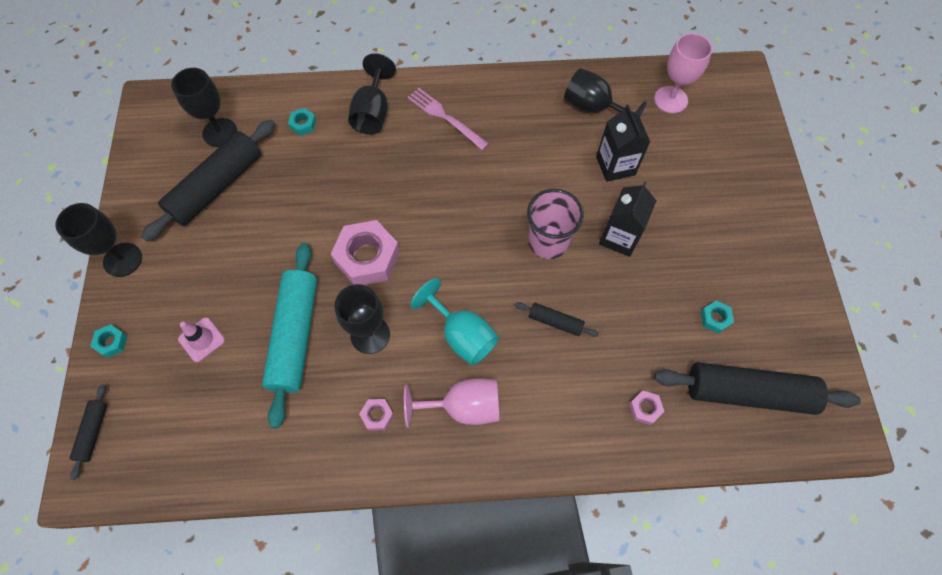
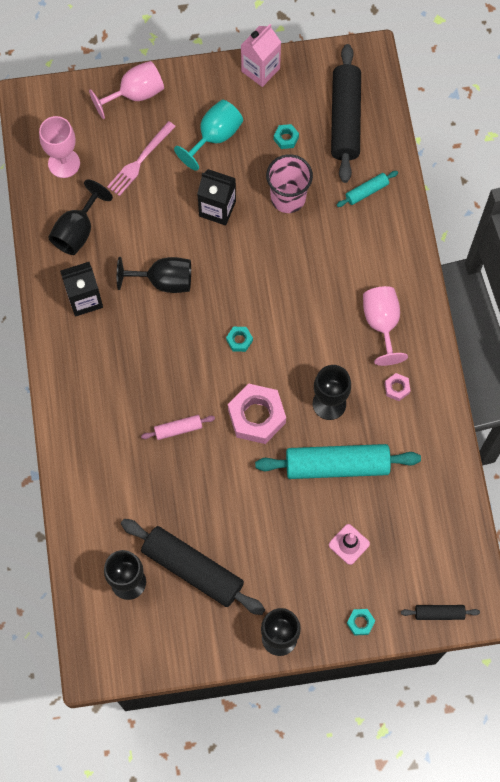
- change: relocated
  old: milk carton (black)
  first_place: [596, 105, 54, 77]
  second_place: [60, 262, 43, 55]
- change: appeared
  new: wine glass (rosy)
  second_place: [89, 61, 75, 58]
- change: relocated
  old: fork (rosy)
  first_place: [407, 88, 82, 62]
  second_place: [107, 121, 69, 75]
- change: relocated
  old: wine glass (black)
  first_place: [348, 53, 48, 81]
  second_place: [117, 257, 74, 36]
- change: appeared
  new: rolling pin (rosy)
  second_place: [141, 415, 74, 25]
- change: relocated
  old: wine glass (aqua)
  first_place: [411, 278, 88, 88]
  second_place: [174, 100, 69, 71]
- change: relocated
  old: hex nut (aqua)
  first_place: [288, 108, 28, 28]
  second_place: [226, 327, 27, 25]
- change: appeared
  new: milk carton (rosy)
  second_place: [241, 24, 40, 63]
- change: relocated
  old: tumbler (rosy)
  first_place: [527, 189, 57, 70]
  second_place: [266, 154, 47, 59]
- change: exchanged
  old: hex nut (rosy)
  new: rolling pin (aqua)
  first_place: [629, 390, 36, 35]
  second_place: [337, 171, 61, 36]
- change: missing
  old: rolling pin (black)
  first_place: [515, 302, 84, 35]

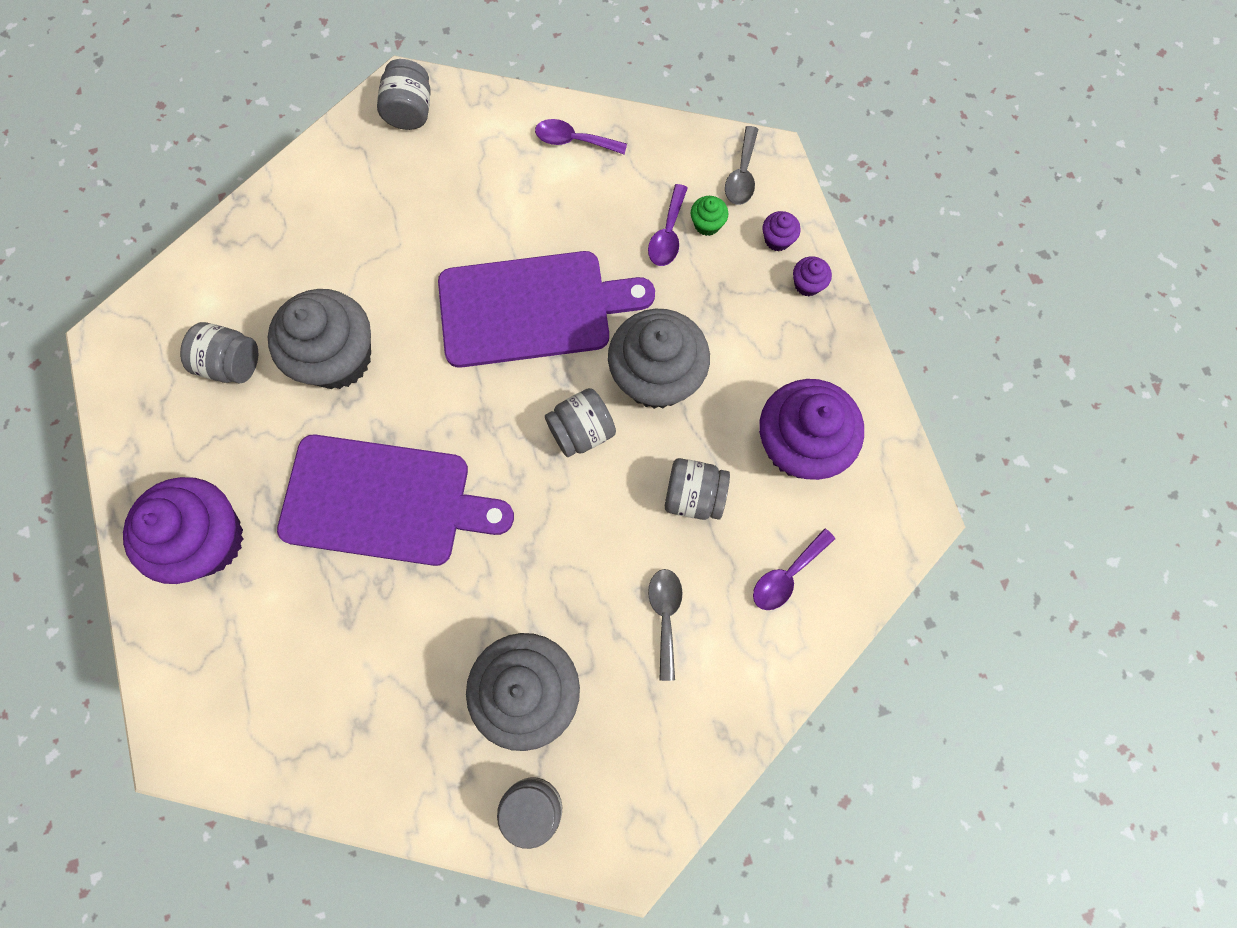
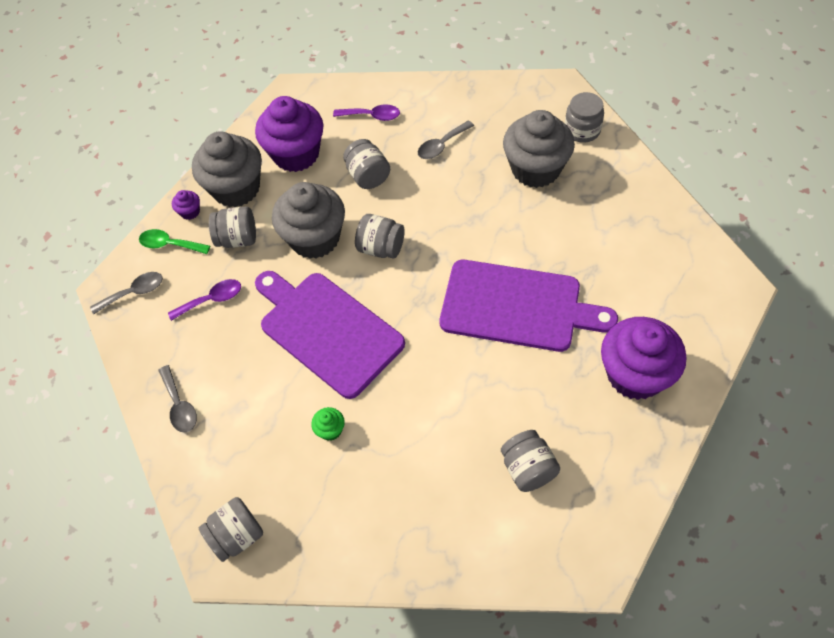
- change: exchanged
  old: muffin (royal purple)
  new: spoon (emerald)
  first_place: [762, 211, 39, 40]
  second_place: [139, 229, 71, 25]
- change: colour
  old: spoon (royal purple)
  new: spoon (grey)
  first_place: [535, 119, 92, 35]
  second_place: [158, 365, 39, 67]
- change: relocated
  old: muffin (grey)
  first_place: [268, 289, 103, 100]
  second_place: [192, 131, 70, 76]
- change: appeared
  new: jar (grey)
  second_place: [209, 207, 47, 41]
- change: relocated
  old: muffin (emerald)
  first_place: [691, 196, 37, 40]
  second_place: [311, 407, 34, 34]
- change: spun
  old: cutting board (royal purple)
  first_place: [277, 435, 237, 131]
  second_place: [439, 260, 179, 92]
  degrees: 135

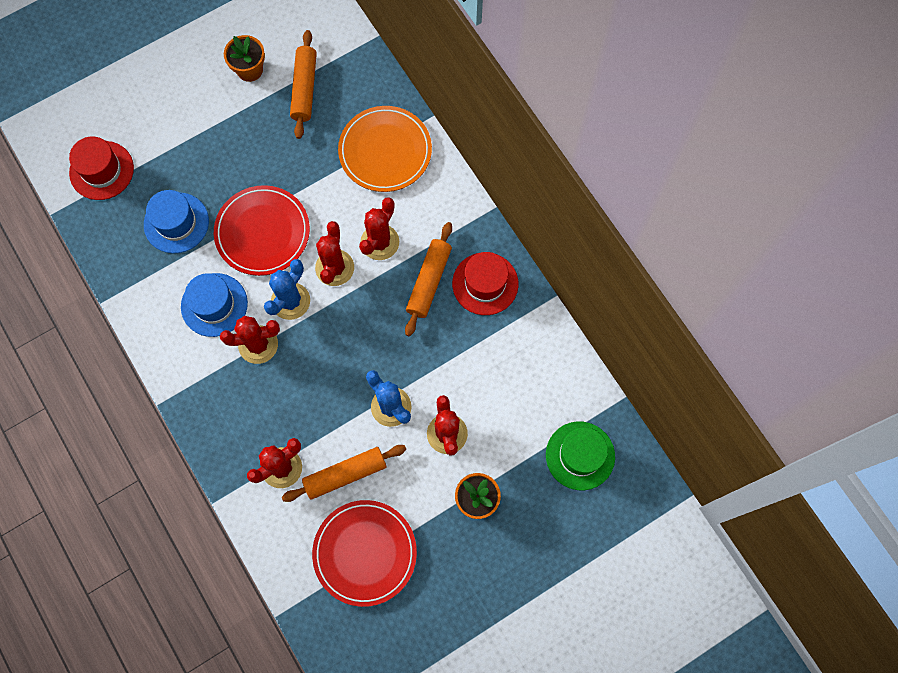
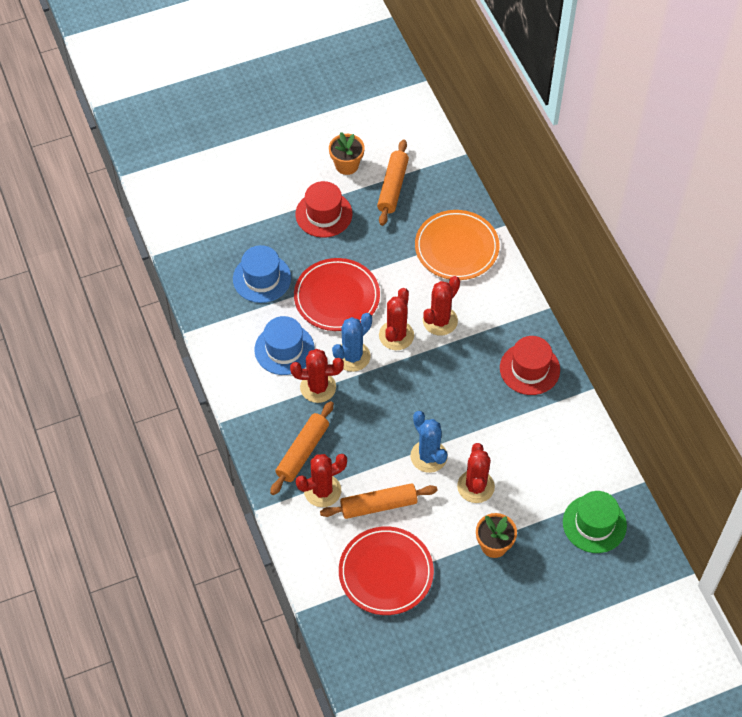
- change: relocated
  old: rolling pin (orange)
  first_place: [405, 222, 47, 114]
  second_place: [270, 401, 64, 94]
- change: relocated
  old: top hat (crimson)
  first_place: [69, 137, 65, 63]
  second_place: [295, 181, 57, 57]

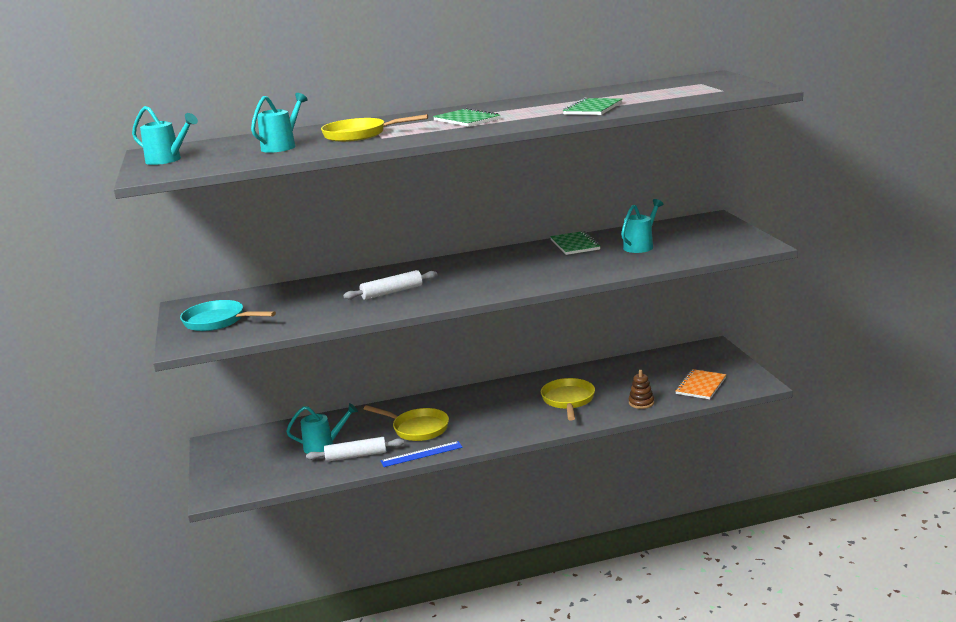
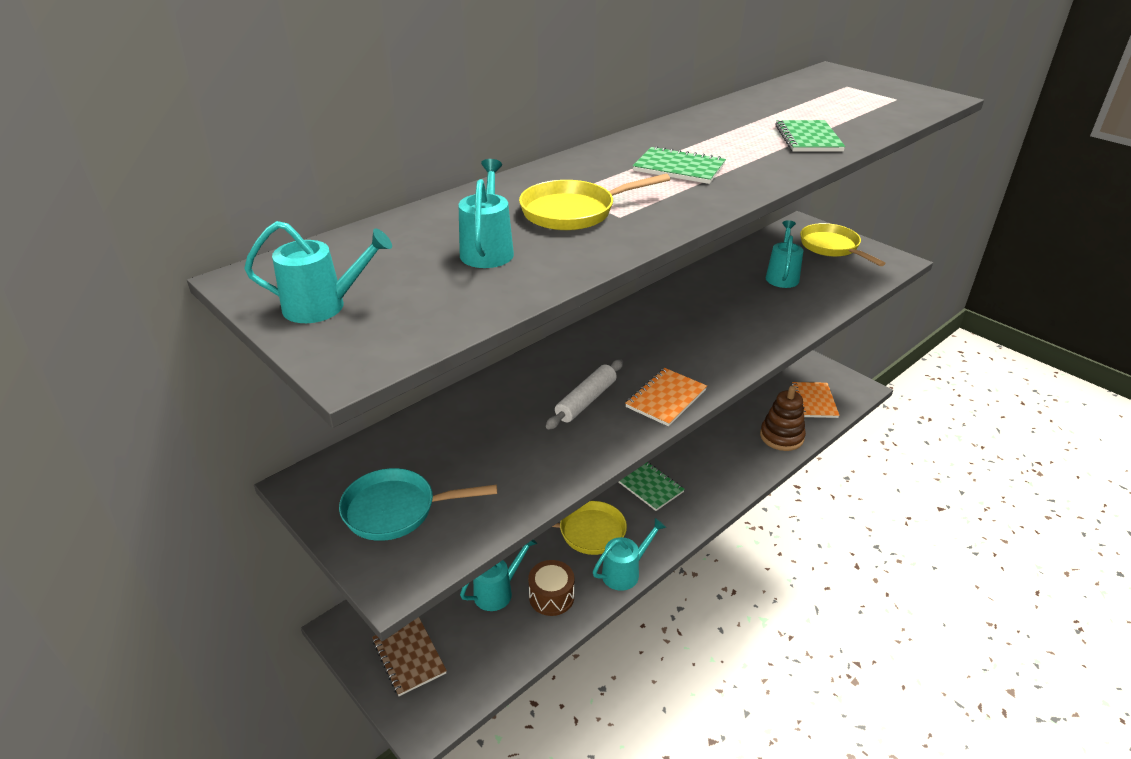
- change: appeared
  new: notepad (dark brown)
  second_place: [372, 617, 75, 79]
- change: exchanged
  old: rolling pin (white)
  new: snare drum (dark brown)
  first_place: [306, 437, 98, 25]
  second_place: [528, 560, 46, 56]
- change: exchanged
  old: measuring stick (blue)
  new: sprinkling can (aqua)
  first_place: [380, 441, 83, 26]
  second_place: [593, 518, 73, 73]
- change: relocated
  old: notepad (emerald)
  first_place: [550, 231, 51, 24]
  second_place: [618, 462, 67, 49]
- change: appeared
  new: notepad (orange)
  second_place: [625, 368, 82, 59]
- change: size
  old: stacking rings (dark brown)
  first_place: [629, 370, 25, 39]
  second_place: [760, 386, 46, 65]
  factor: 1.64
- change: relocated
  old: pan (bright yellow)
  first_place: [541, 378, 54, 43]
  second_place: [800, 223, 86, 43]

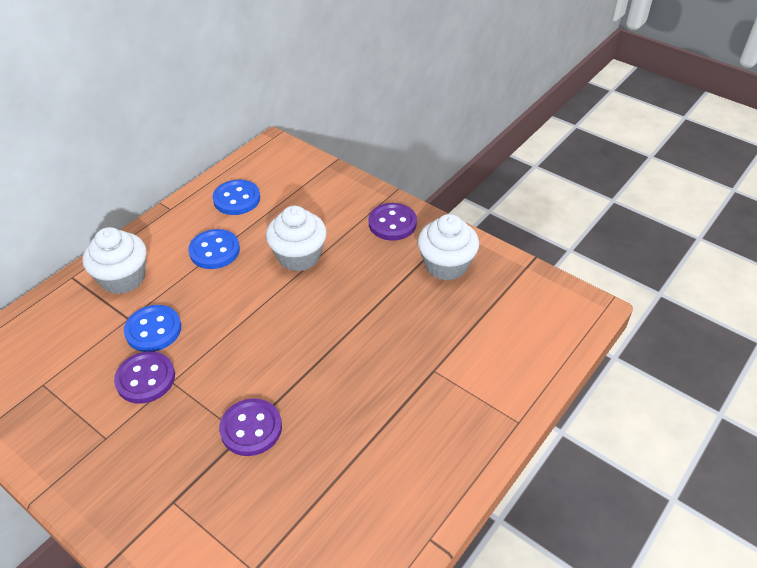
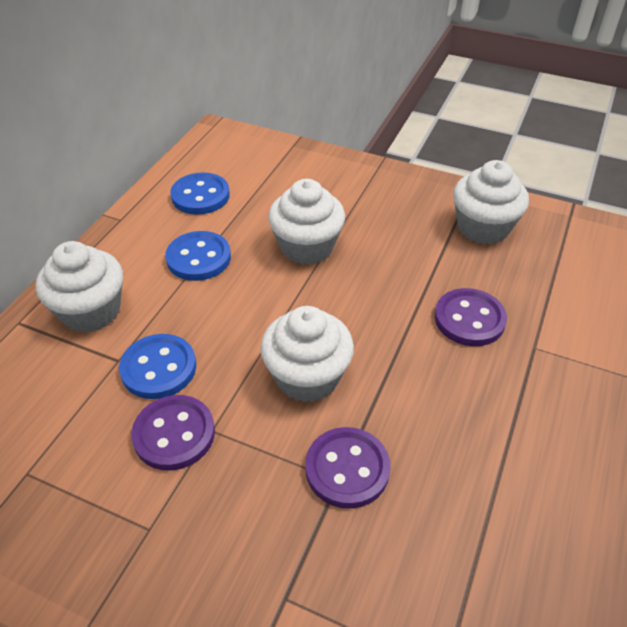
- change: appeared
  new: muffin (white)
  second_place: [261, 306, 93, 97]
- change: relocated
  old: button (royal purple)
  first_place: [369, 203, 48, 37]
  second_place: [435, 288, 72, 58]

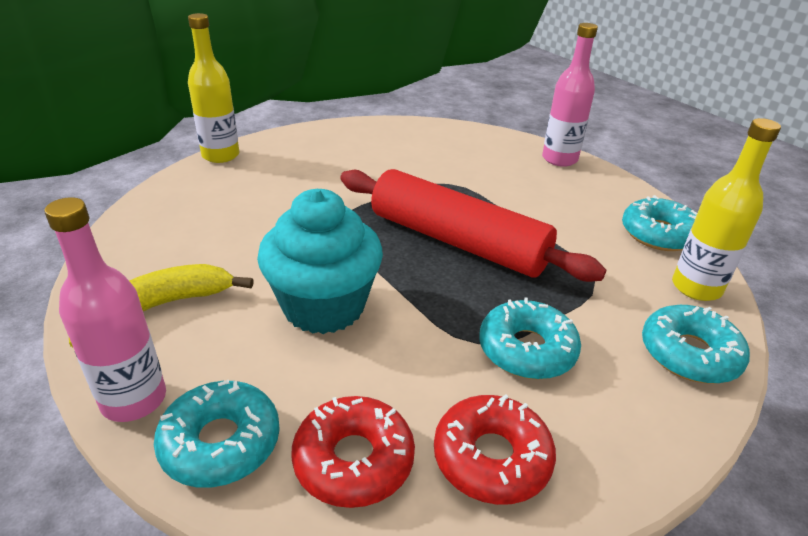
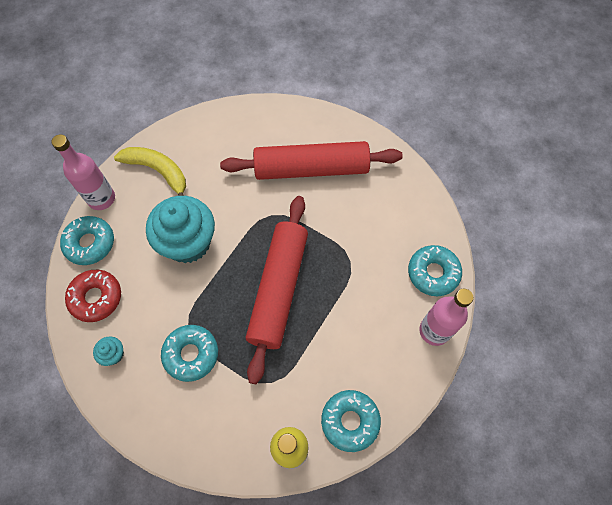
- change: exchanged
  old: glazed donut (crimson)
  new: muffin (aqua)
  first_place: [434, 394, 122, 111]
  second_place: [93, 337, 31, 29]
- change: appeared
  new: rolling pin (crimson)
  second_place: [220, 141, 183, 39]
- change: relocated
  old: glazed donut (aqua)
  first_place: [642, 305, 108, 79]
  second_place: [408, 245, 54, 51]
- change: missing
  old: bottle (bright yellow)
  first_place: [188, 13, 52, 150]

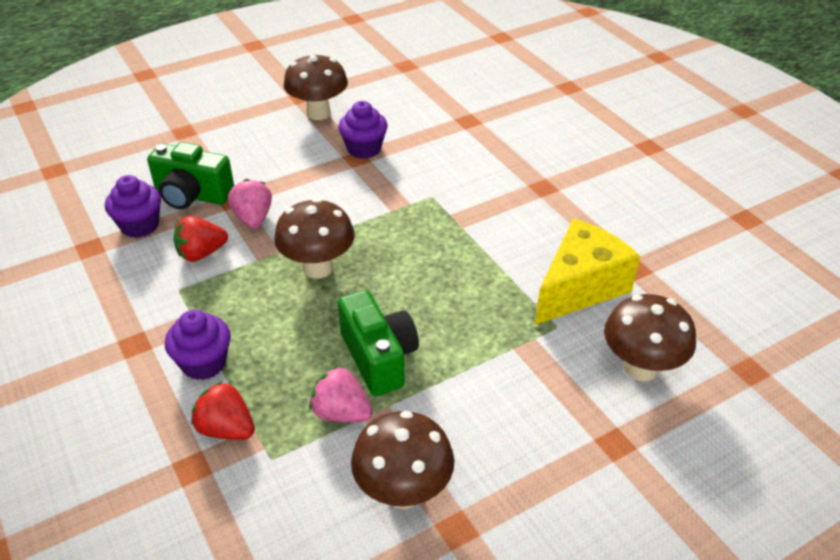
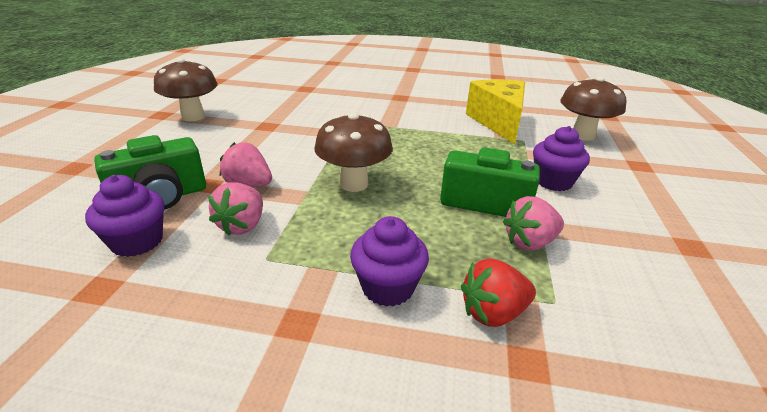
- change: colour
  old: berry (crimson)
  new: berry (rosy)
  first_place: [174, 216, 54, 46]
  second_place: [208, 183, 55, 53]
- change: relocated
  old: muffin (royal purple)
  first_place: [339, 101, 49, 58]
  second_place: [533, 126, 57, 65]
- change: missing
  old: mushroom (dark brown)
  first_place: [351, 411, 103, 98]

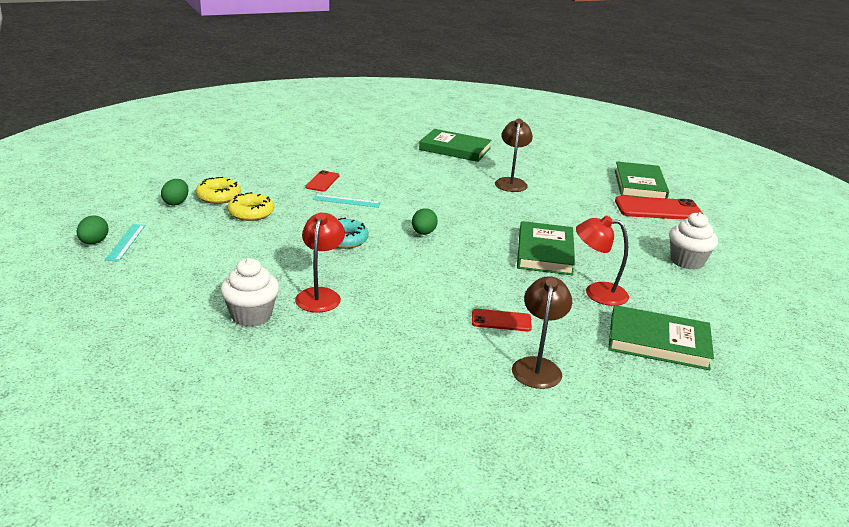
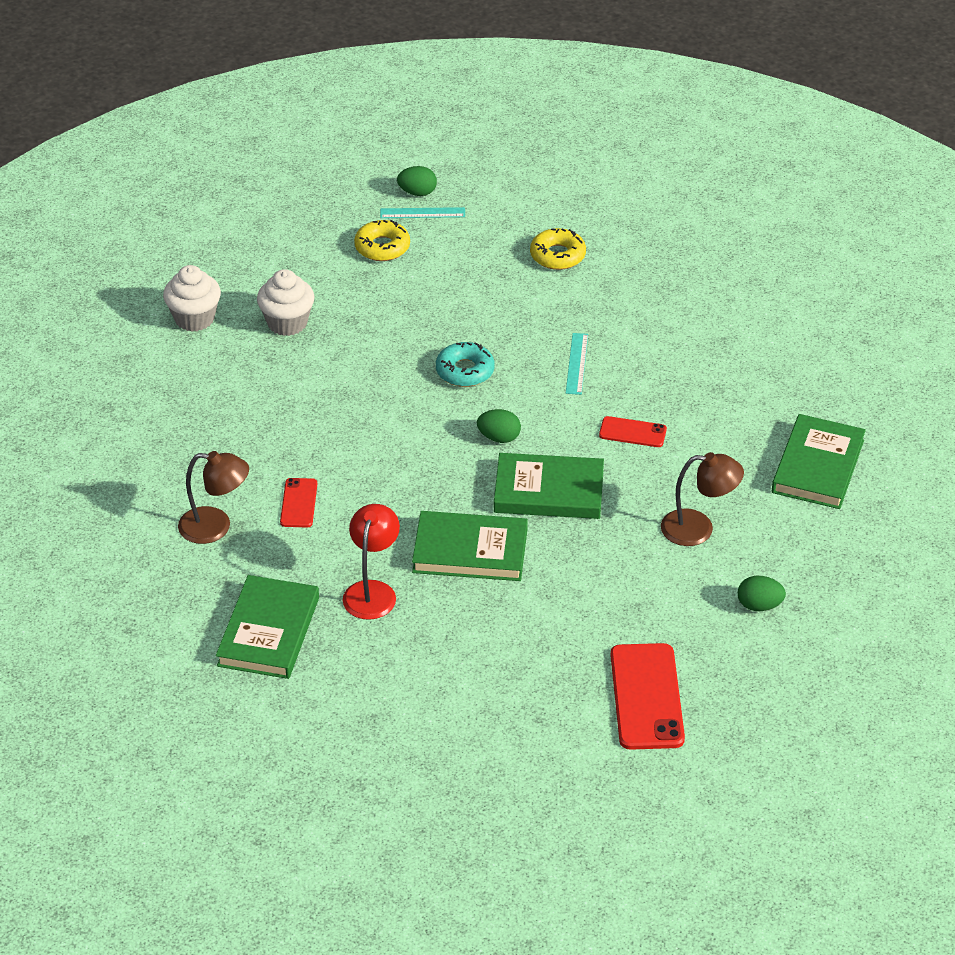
- change: relocated
  old: muffin (white)
  first_place: [669, 212, 49, 58]
  second_place: [163, 265, 58, 67]
- change: relocated
  old: glazed donut (bright yellow)
  first_place: [227, 192, 47, 29]
  second_place: [354, 220, 56, 41]
- change: relocated
  old: hardback (emerald)
  first_place: [615, 161, 54, 37]
  second_place: [494, 453, 110, 66]
- change: relocated
  old: smartphone (crimson)
  first_place: [305, 170, 34, 21]
  second_place: [599, 416, 68, 31]
- change: relocated
  old: toy egg (emerald)
  first_place: [161, 179, 27, 26]
  second_place: [738, 576, 48, 35]
- change: missing
  old: desk lamp (crimson)
  first_place: [295, 212, 50, 101]

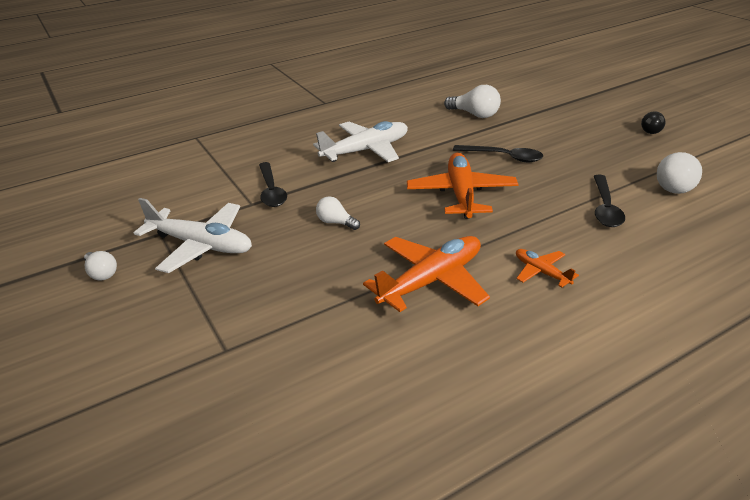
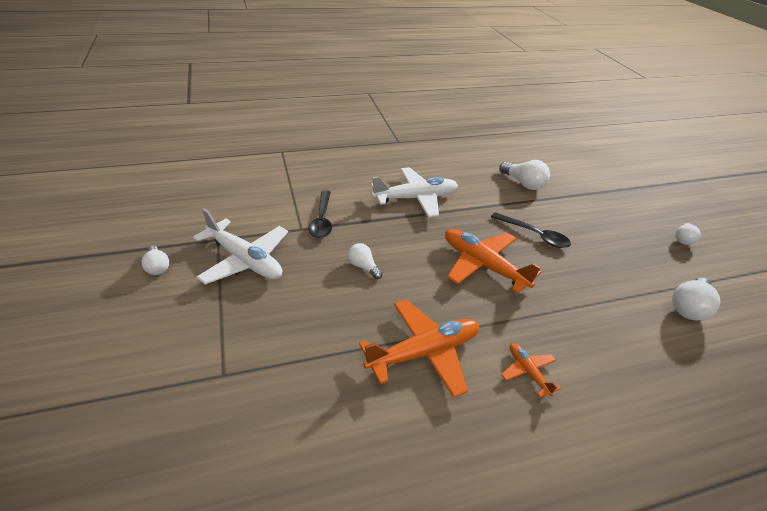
- change: spun
  old: plane (orange)
  first_place: [407, 153, 112, 66]
  second_place: [445, 229, 96, 64]
  degrees: -60
- change: colour
  old: bulb (black)
  new: bulb (white)
  first_place: [641, 111, 25, 23]
  second_place: [676, 223, 25, 22]
- change: missing
  old: spoon (black)
  first_place: [594, 175, 31, 52]

